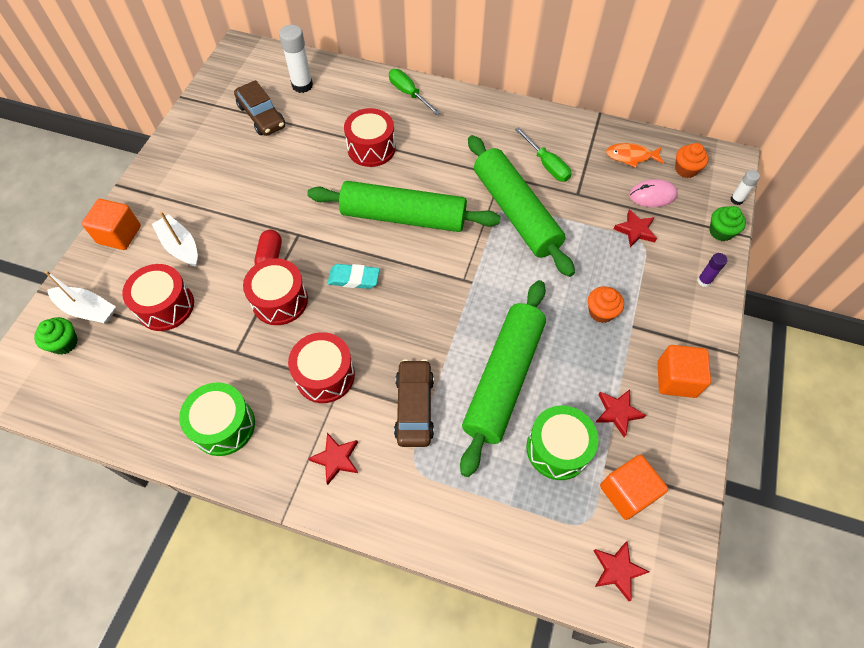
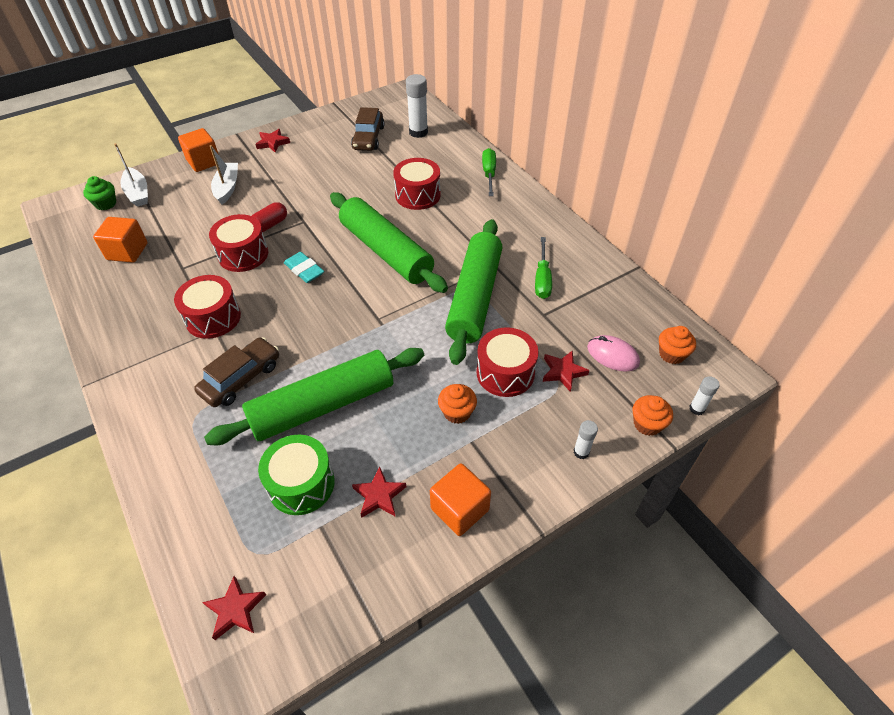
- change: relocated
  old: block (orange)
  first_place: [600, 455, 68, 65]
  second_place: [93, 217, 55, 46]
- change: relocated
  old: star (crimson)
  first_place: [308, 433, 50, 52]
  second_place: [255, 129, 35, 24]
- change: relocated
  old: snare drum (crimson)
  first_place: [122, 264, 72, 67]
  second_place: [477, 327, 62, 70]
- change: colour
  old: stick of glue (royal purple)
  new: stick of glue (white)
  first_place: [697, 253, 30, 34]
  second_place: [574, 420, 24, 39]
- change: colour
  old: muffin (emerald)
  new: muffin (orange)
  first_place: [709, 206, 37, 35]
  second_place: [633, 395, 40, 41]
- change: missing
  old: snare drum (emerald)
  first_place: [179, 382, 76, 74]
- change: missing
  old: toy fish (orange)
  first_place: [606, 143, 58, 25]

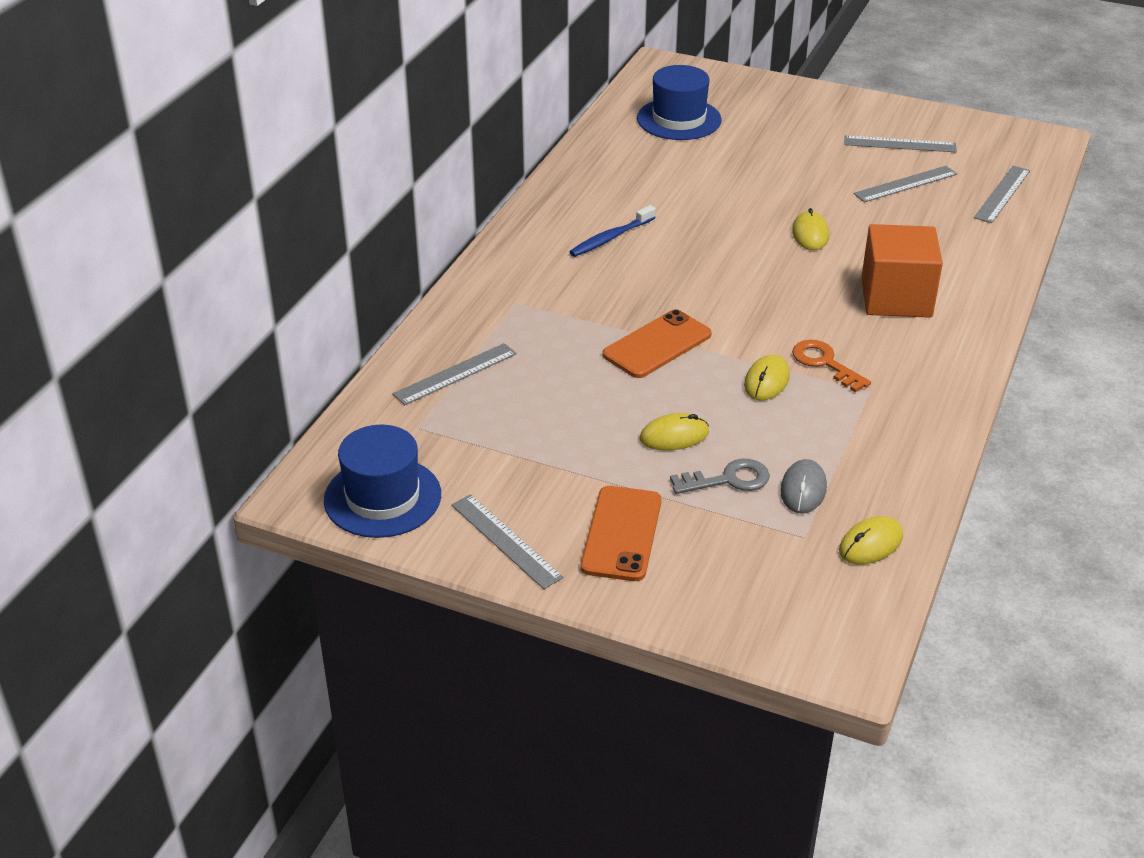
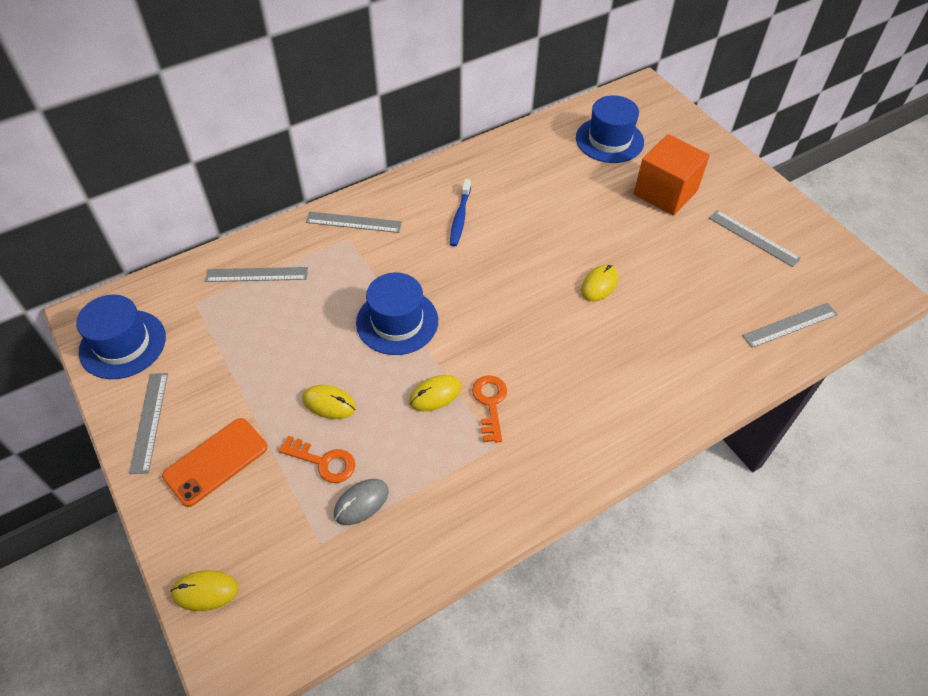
- change: relocated
  old: computer mouse (bright yellow)
  first_place: [839, 516, 64, 48]
  second_place: [170, 570, 69, 41]
- change: colour
  old: door key (grey)
  new: door key (orange)
  first_place: [670, 459, 100, 35]
  second_place: [278, 436, 77, 47]
- change: relocated
  old: measuring stick (grey)
  first_place: [854, 166, 103, 37]
  second_place: [306, 212, 96, 21]
- change: exchanged
  old: smartphone (orange)
  new: top hat (blue)
  first_place: [603, 309, 109, 69]
  second_place: [356, 273, 82, 82]
- change: spun
  old: tooth brush (blue)
  first_place: [569, 205, 87, 52]
  second_place: [450, 179, 21, 68]
  degrees: -75
- change: relocated
  old: block (orange)
  first_place: [861, 224, 82, 94]
  second_place: [634, 134, 76, 82]

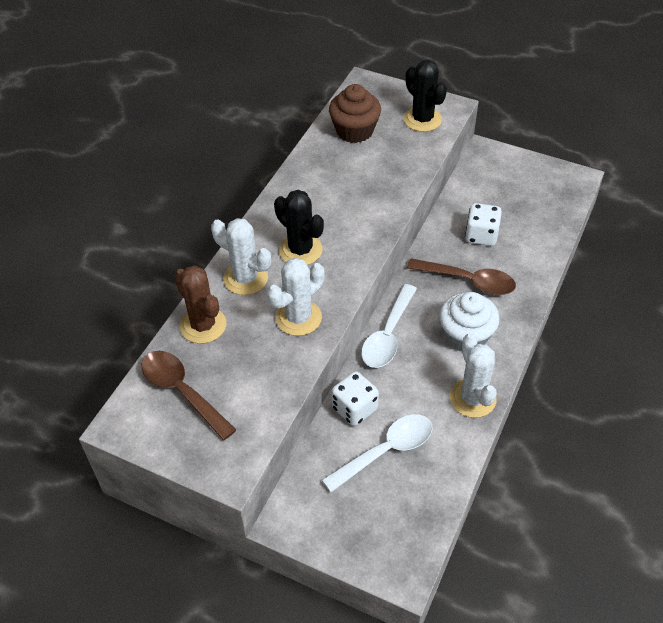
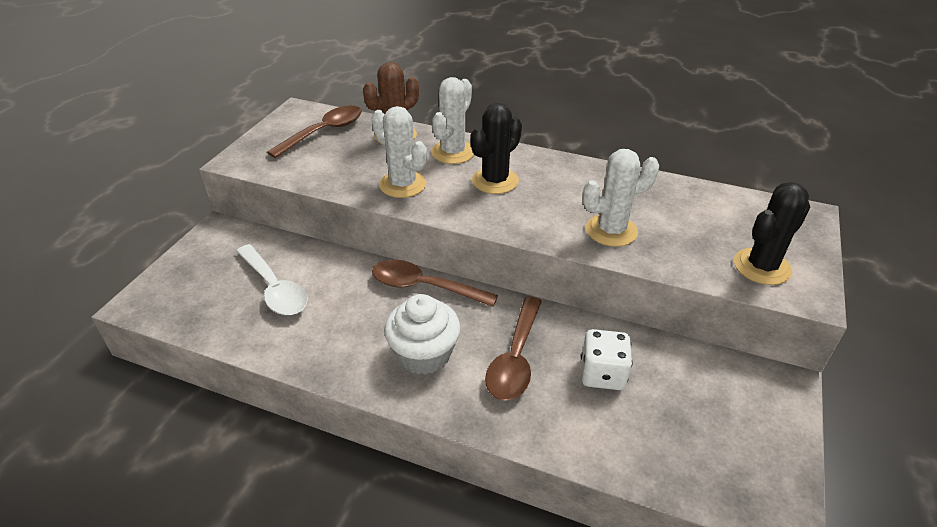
- change: colour
  old: spoon (white)
  new: spoon (dark brown)
  first_place: [361, 284, 56, 84]
  second_place: [372, 260, 126, 47]
- change: relocated
  old: prickly plant (white)
  first_place: [450, 333, 47, 85]
  second_place: [582, 149, 77, 98]
- change: missing
  old: muffin (dark brown)
  first_place: [329, 84, 52, 59]
- change: missing
  old: dice (white)
  first_place: [332, 371, 47, 55]

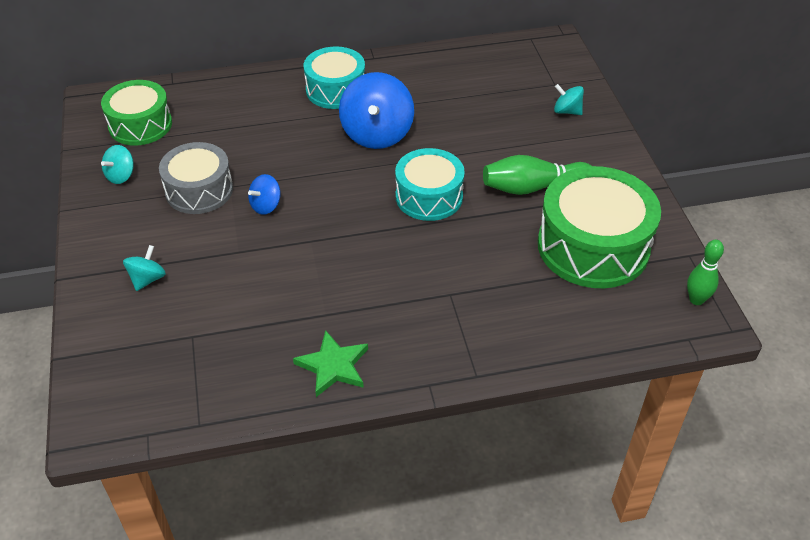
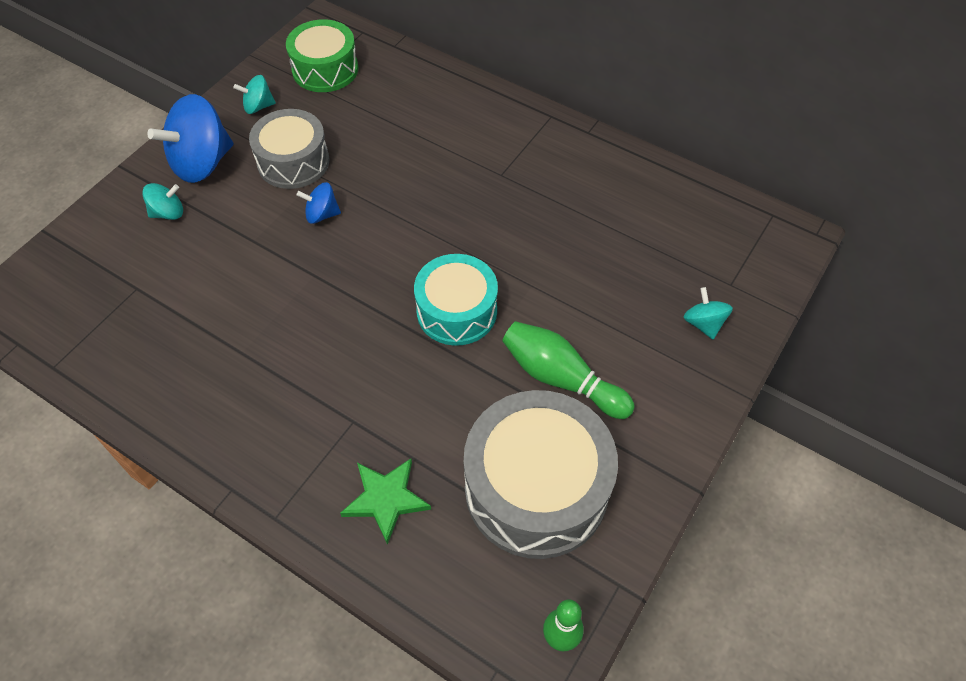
- change: relocated
  old: spinning top (blue)
  first_place: [339, 72, 75, 77]
  second_place: [147, 94, 86, 89]
- change: relocated
  old: star (emerald)
  first_place: [293, 330, 75, 67]
  second_place: [340, 459, 91, 86]
- change: colour
  old: snare drum (emerald)
  new: snare drum (grey)
  first_place: [538, 166, 123, 122]
  second_place: [464, 390, 154, 169]
- change: missing
  old: snare drum (aqua)
  first_place: [304, 46, 61, 63]

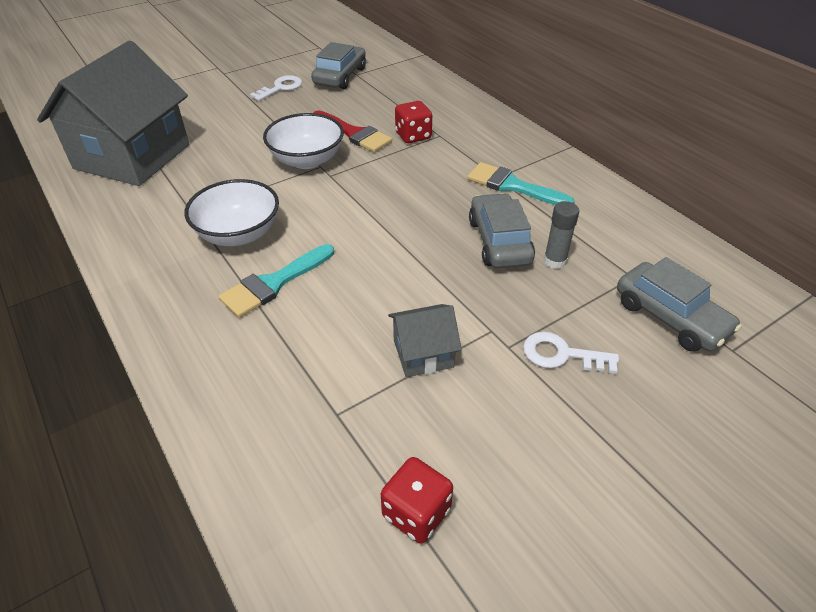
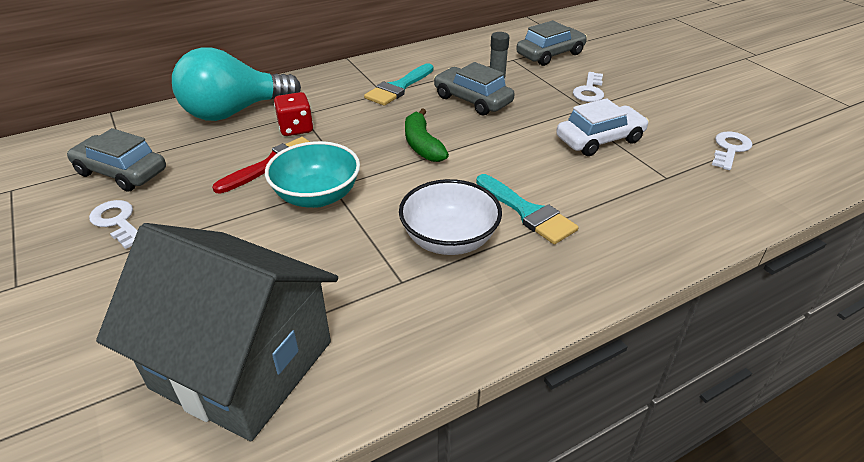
- change: appeared
  new: bulb (aqua)
  second_place: [172, 47, 129, 74]
- change: colour
  old: bowl (white)
  new: bowl (aqua)
  first_place: [263, 113, 81, 56]
  second_place: [265, 141, 95, 67]
- change: appeared
  new: banana fruit (emerald)
  second_place: [405, 109, 44, 53]
- change: spun
  old: automobile (grey)
  first_place: [469, 193, 66, 75]
  second_place: [434, 62, 81, 53]
  degrees: 45
- change: exchanged
  old: cottage (grey)
  new: automobile (white)
  first_place: [388, 304, 74, 73]
  second_place: [556, 98, 93, 58]
- change: exchanged
  old: dice (crimson)
  new: door key (white)
  first_place: [381, 457, 72, 87]
  second_place: [712, 132, 40, 38]

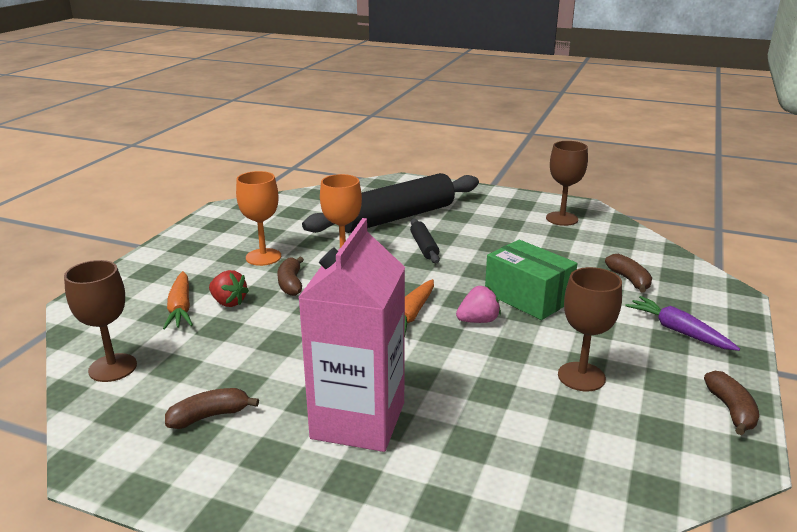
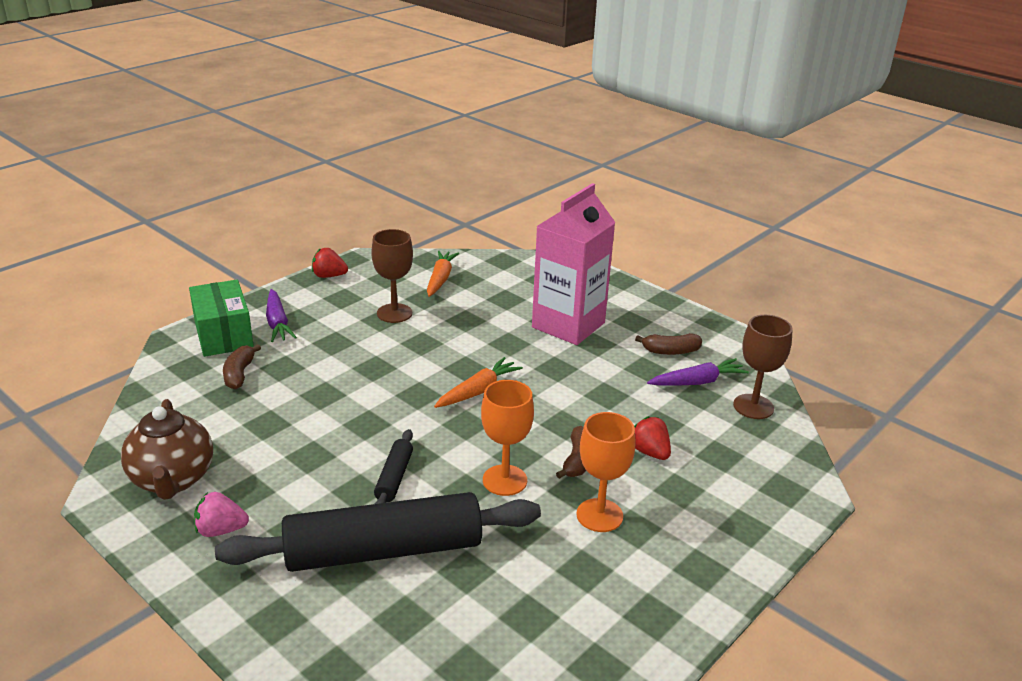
- change: exchanged
  old: wine glass (dark brown)
  new: teapot (dark brown)
  first_place: [546, 141, 42, 85]
  second_place: [121, 399, 92, 101]
- change: relocated
  old: parcel (emerald)
  first_place: [485, 240, 92, 80]
  second_place: [189, 280, 65, 77]
- change: relocated
  old: berry (rosy)
  first_place: [456, 286, 45, 37]
  second_place: [194, 492, 55, 45]
- change: exchanged
  old: banana fruit (dark brown)
  new: berry (crimson)
  first_place: [704, 371, 55, 64]
  second_place: [312, 248, 36, 30]
- change: relocated
  old: root vegetable (orange)
  first_place: [163, 271, 30, 58]
  second_place: [427, 251, 32, 46]
- change: appeared
  new: root vegetable (royal purple)
  second_place: [647, 358, 102, 28]

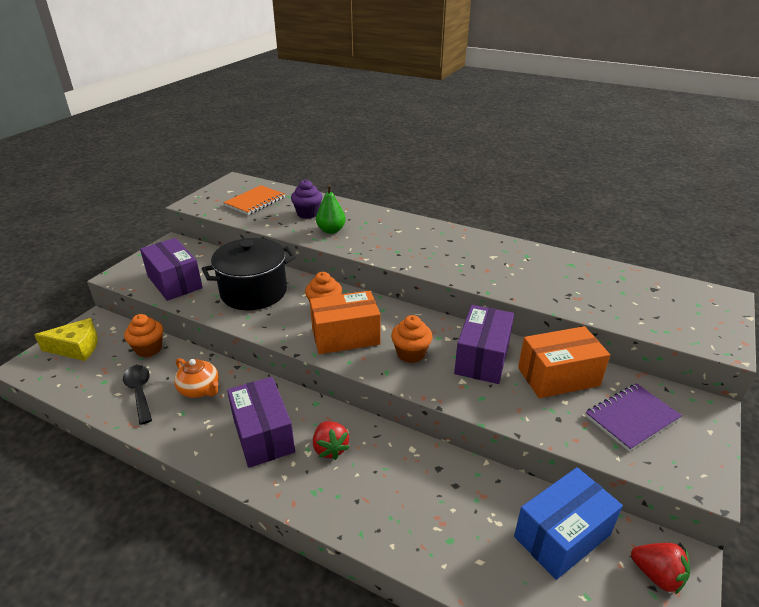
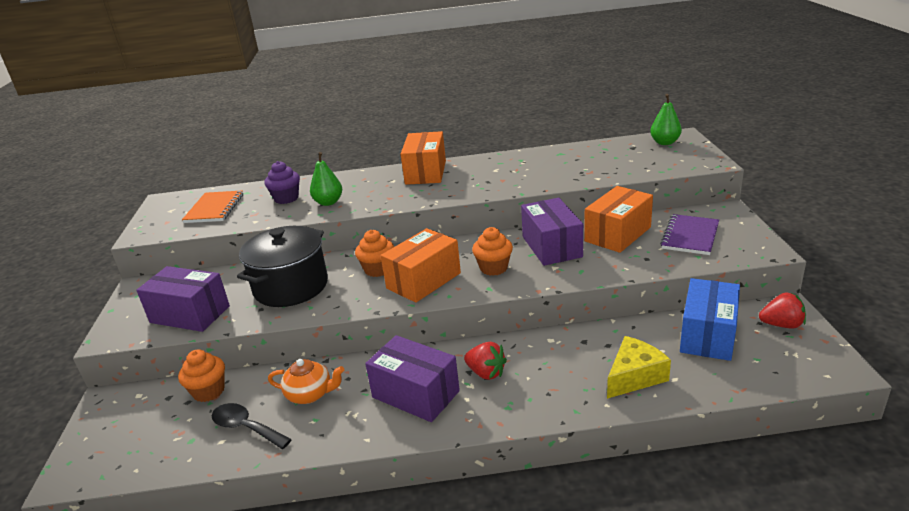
- change: appeared
  new: parcel (orange)
  second_place: [401, 131, 45, 54]
- change: relocated
  old: piece of cheese (bright yellow)
  first_place: [34, 318, 64, 43]
  second_place: [607, 336, 64, 63]
- change: appeared
  new: toy pear (emerald)
  second_place: [650, 94, 32, 51]

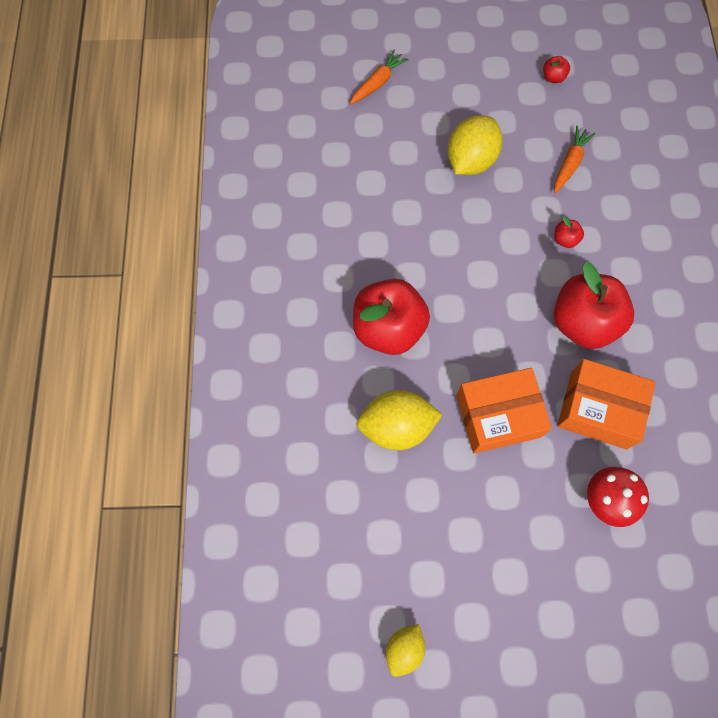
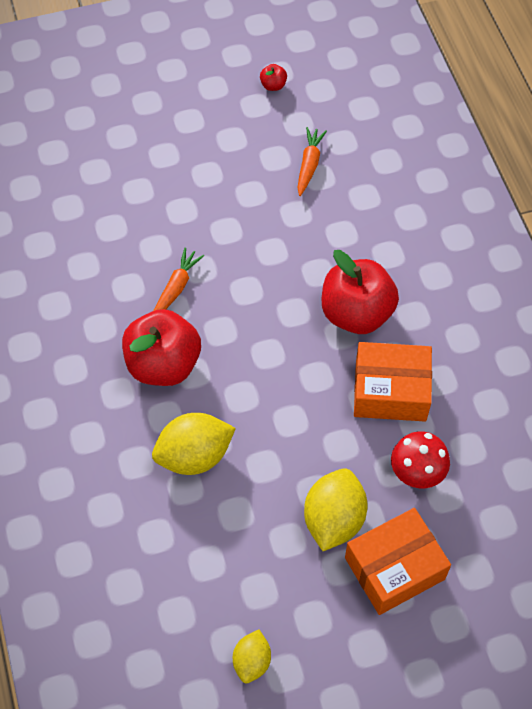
- change: relocated
  old: root vegetable (orange)
  first_place: [350, 49, 59, 55]
  second_place: [153, 247, 51, 64]
- change: relocated
  old: toy lemon (bright yellow)
  first_place: [447, 115, 56, 60]
  second_place: [304, 468, 64, 83]
- change: relocated
  old: parcel (orange)
  first_place: [456, 368, 96, 86]
  second_place: [345, 508, 106, 107]
- change: missing
  old: apple (crimson)
  first_place: [554, 216, 30, 32]

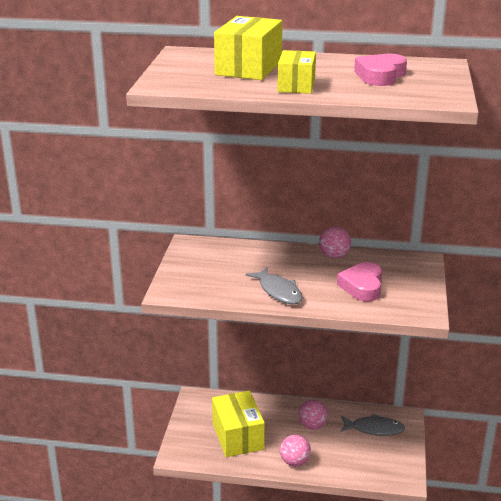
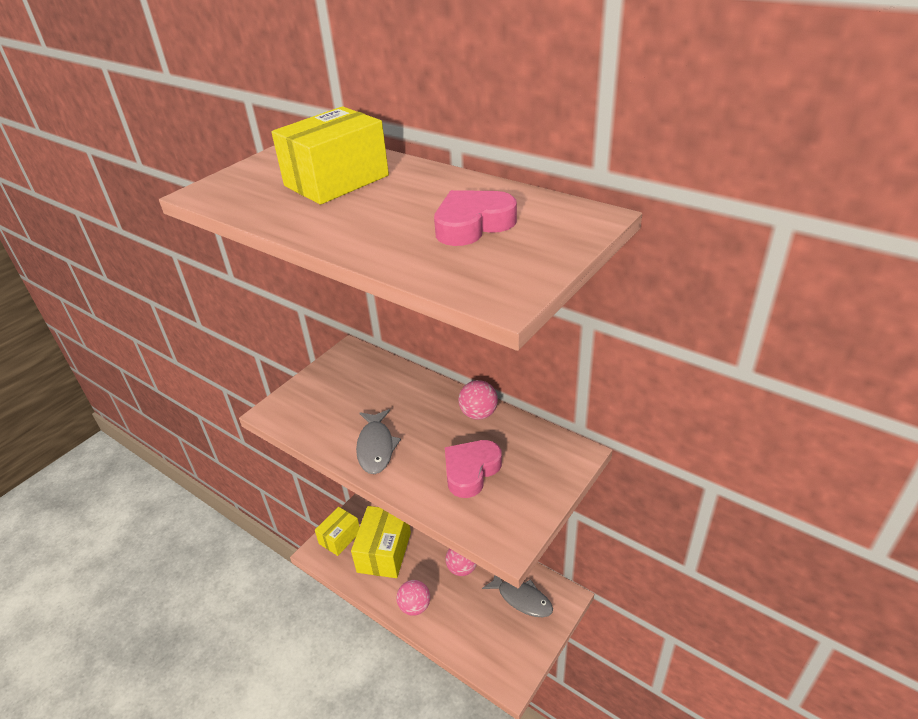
- change: relocated
  old: parcel (bright yellow)
  first_place: [277, 50, 39, 44]
  second_place: [315, 507, 45, 49]

